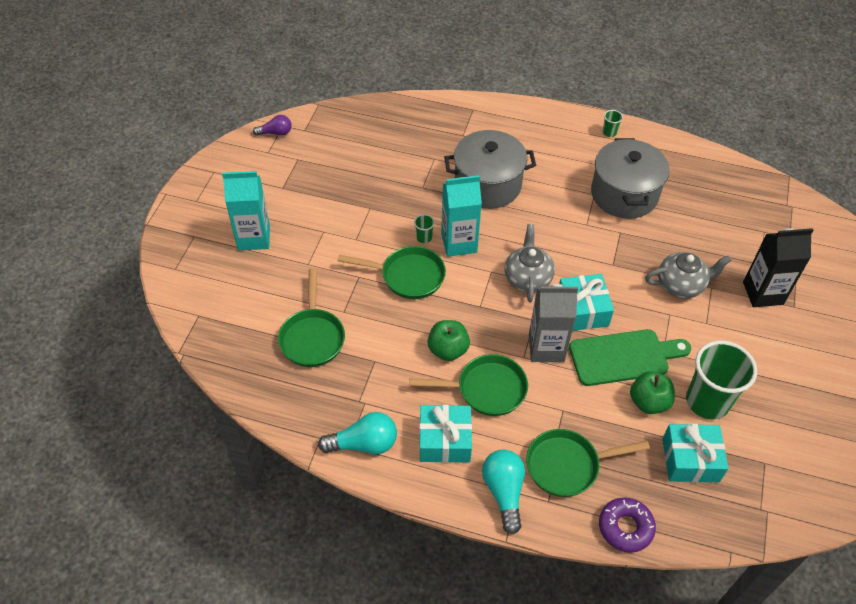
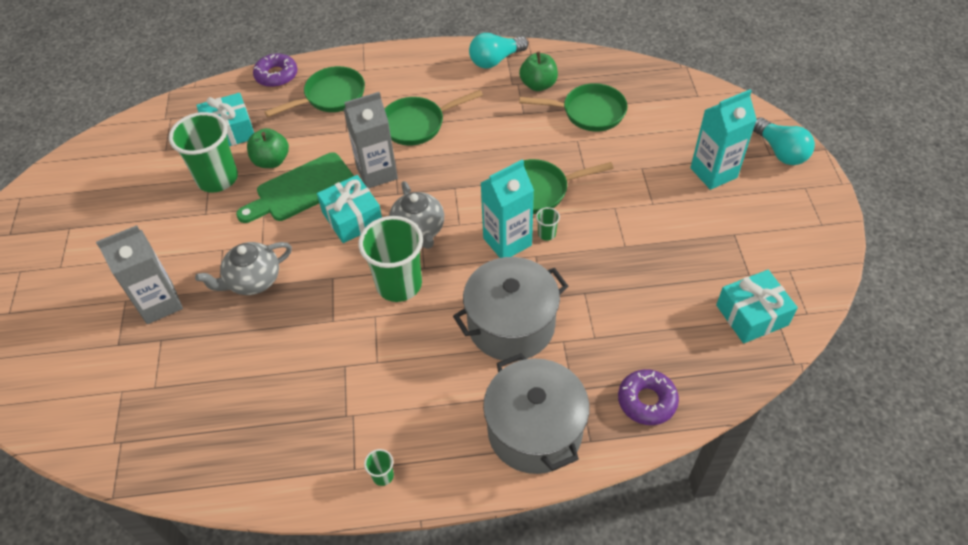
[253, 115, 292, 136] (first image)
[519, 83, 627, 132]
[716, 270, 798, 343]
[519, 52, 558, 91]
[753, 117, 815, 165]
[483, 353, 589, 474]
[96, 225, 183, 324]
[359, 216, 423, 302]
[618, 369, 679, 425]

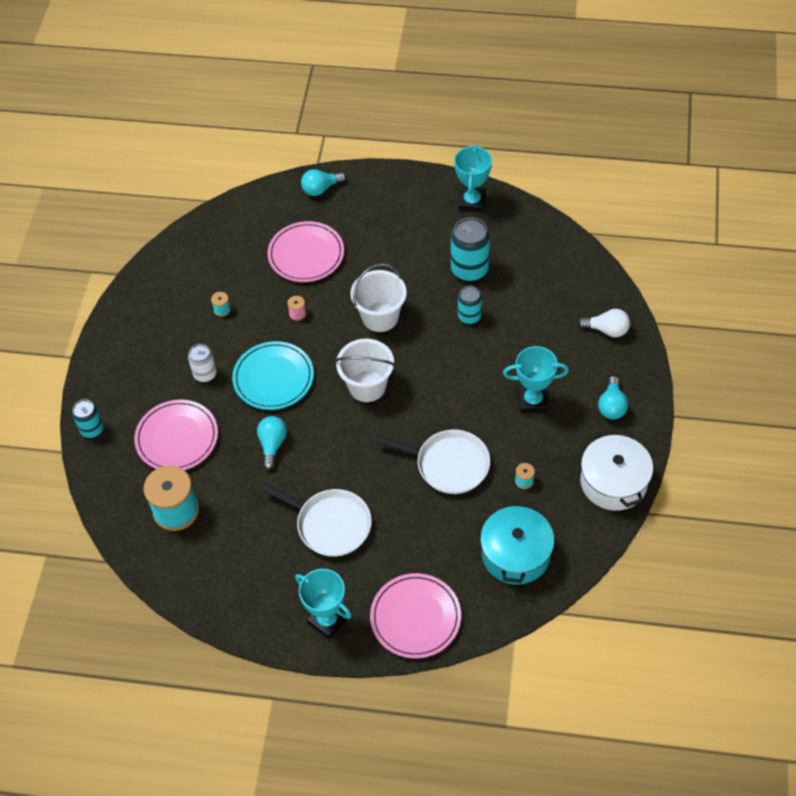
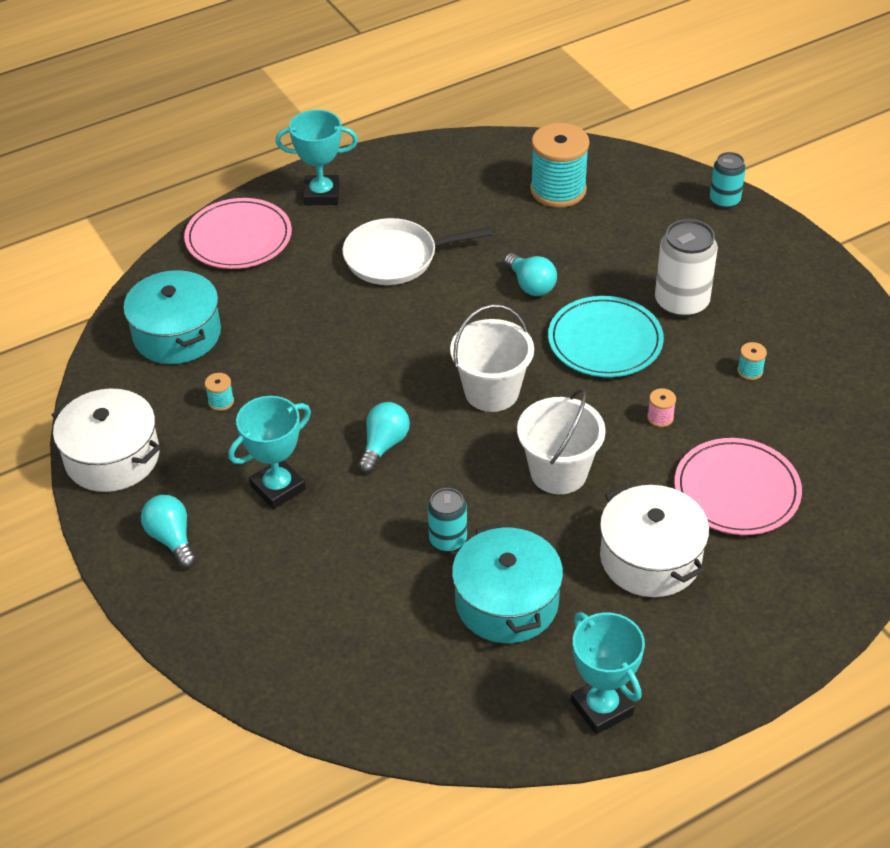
[134, 400, 218, 470] (first image)
[655, 219, 718, 318]
[358, 402, 410, 473]
[375, 430, 490, 494] (first image)
[452, 523, 563, 643]
[578, 309, 630, 337] (first image)
[600, 484, 709, 597]

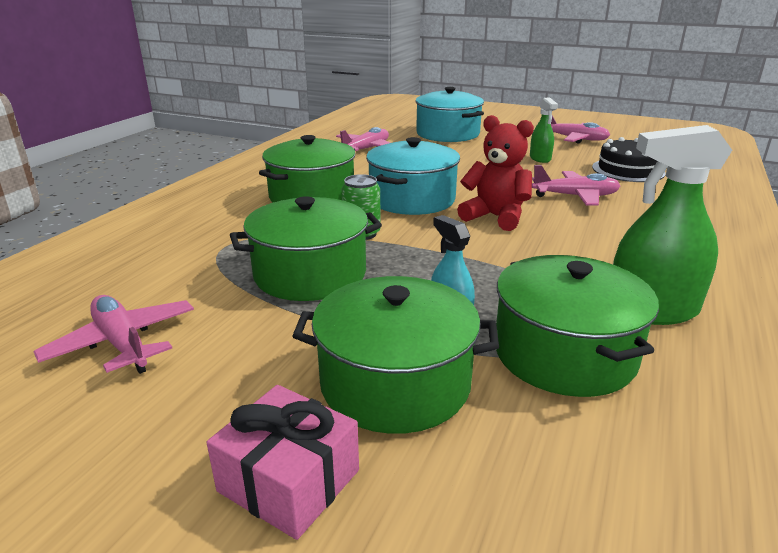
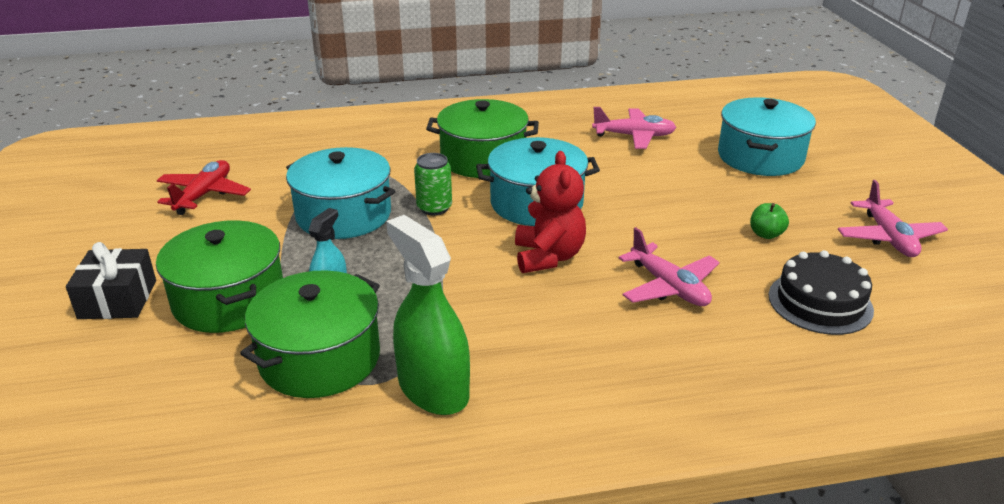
[157, 160, 251, 215]
[66, 242, 156, 319]
[286, 147, 395, 239]
[750, 203, 789, 239]

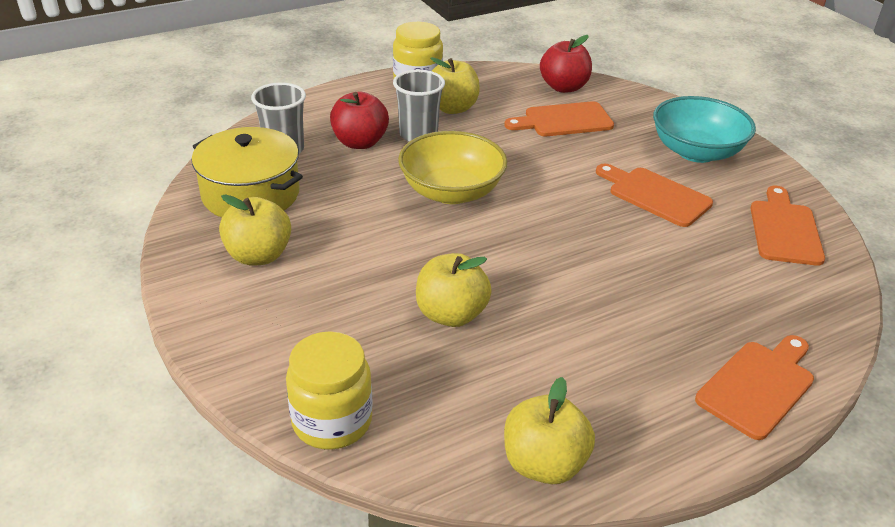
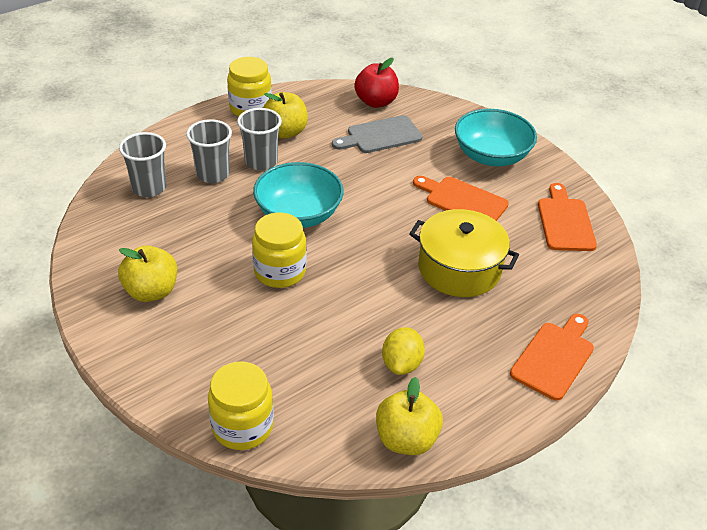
[409, 209, 519, 297]
[186, 119, 232, 183]
[253, 162, 344, 228]
[416, 253, 492, 327] (first image)
[332, 115, 422, 153]
[252, 212, 306, 288]
[382, 327, 425, 375]

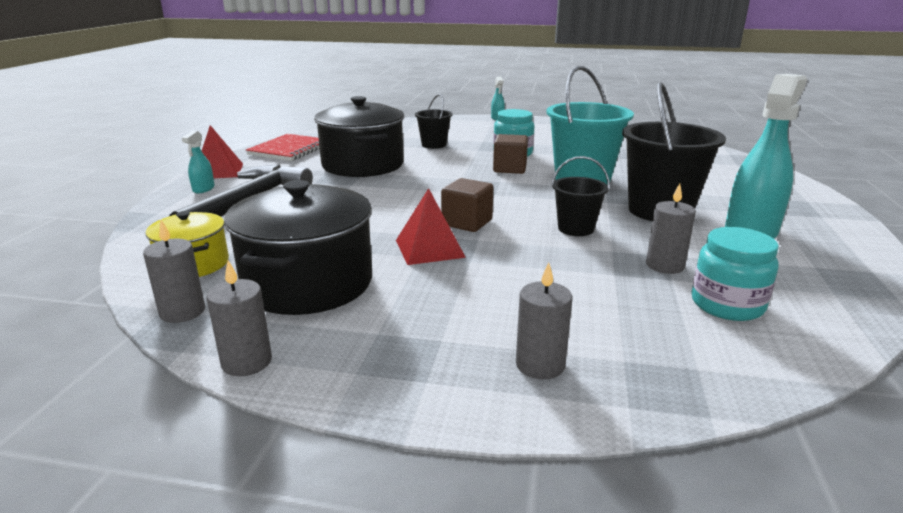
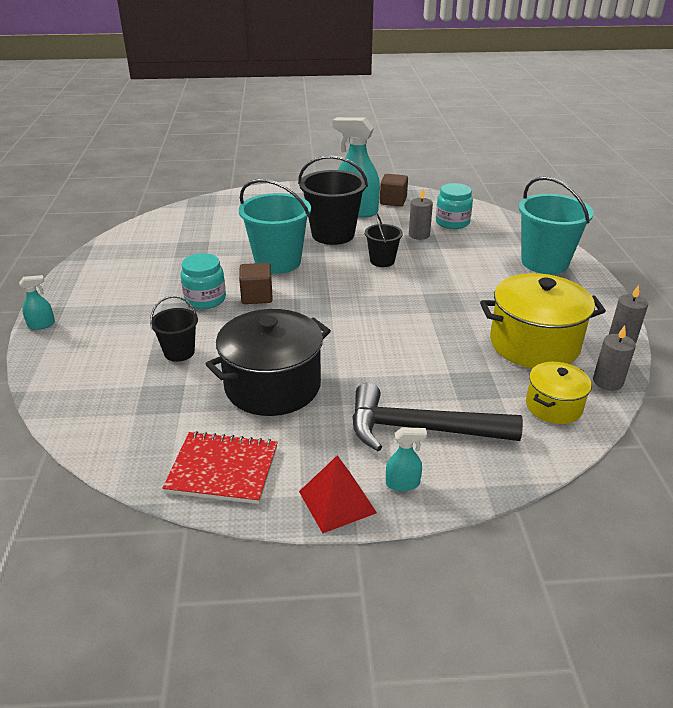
[480, 273, 606, 369]
[396, 188, 466, 265] (first image)
[380, 174, 408, 206]
[519, 176, 594, 274]

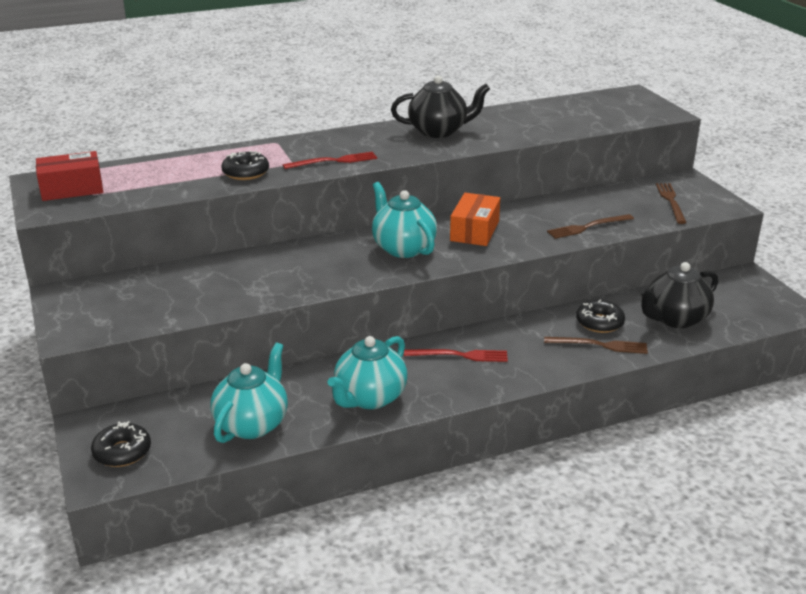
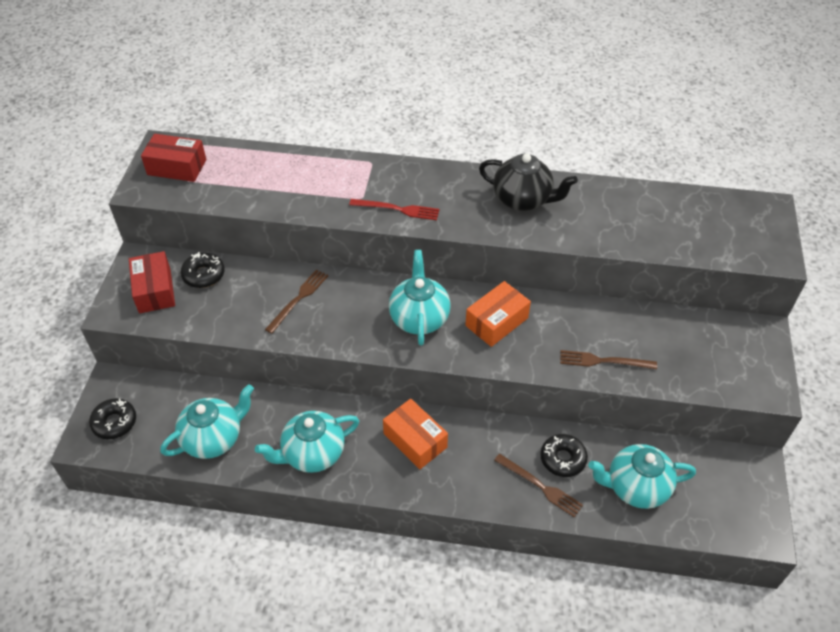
[181, 252, 225, 288]
[383, 399, 448, 469]
[588, 444, 696, 509]
[265, 269, 328, 334]
[129, 251, 175, 313]

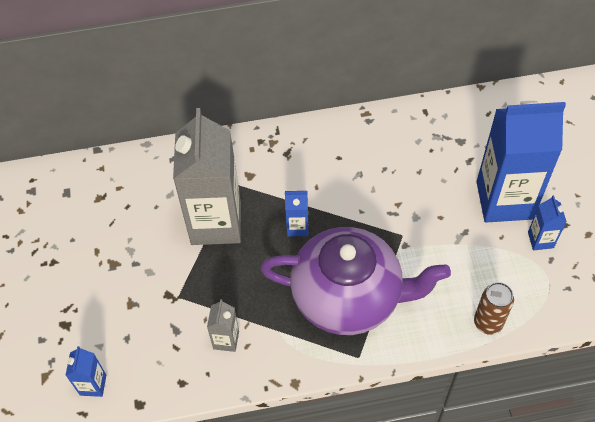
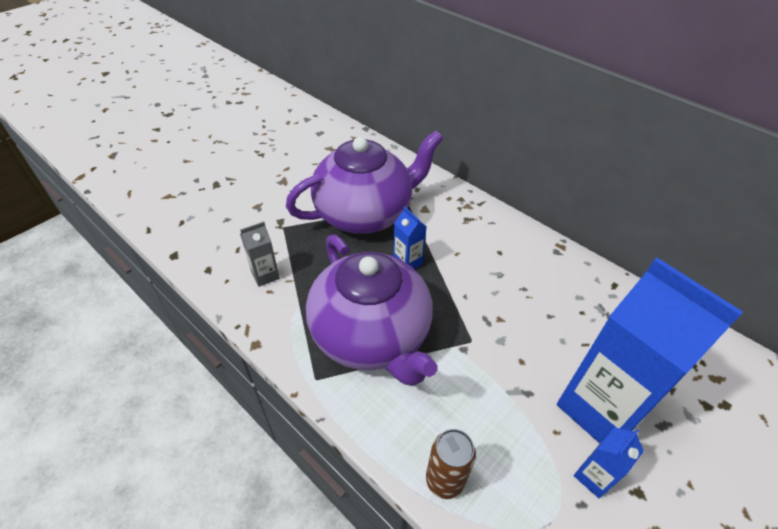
[65, 346, 106, 397] (first image)
[286, 130, 444, 234]

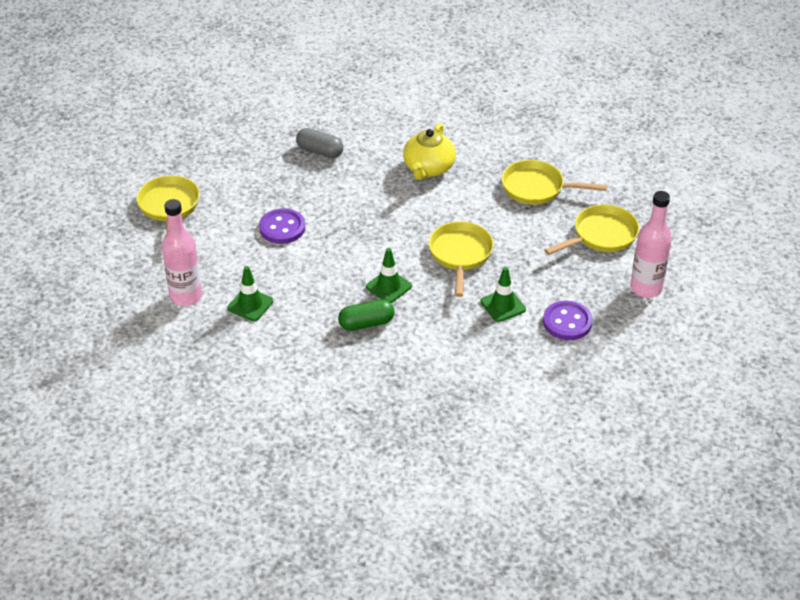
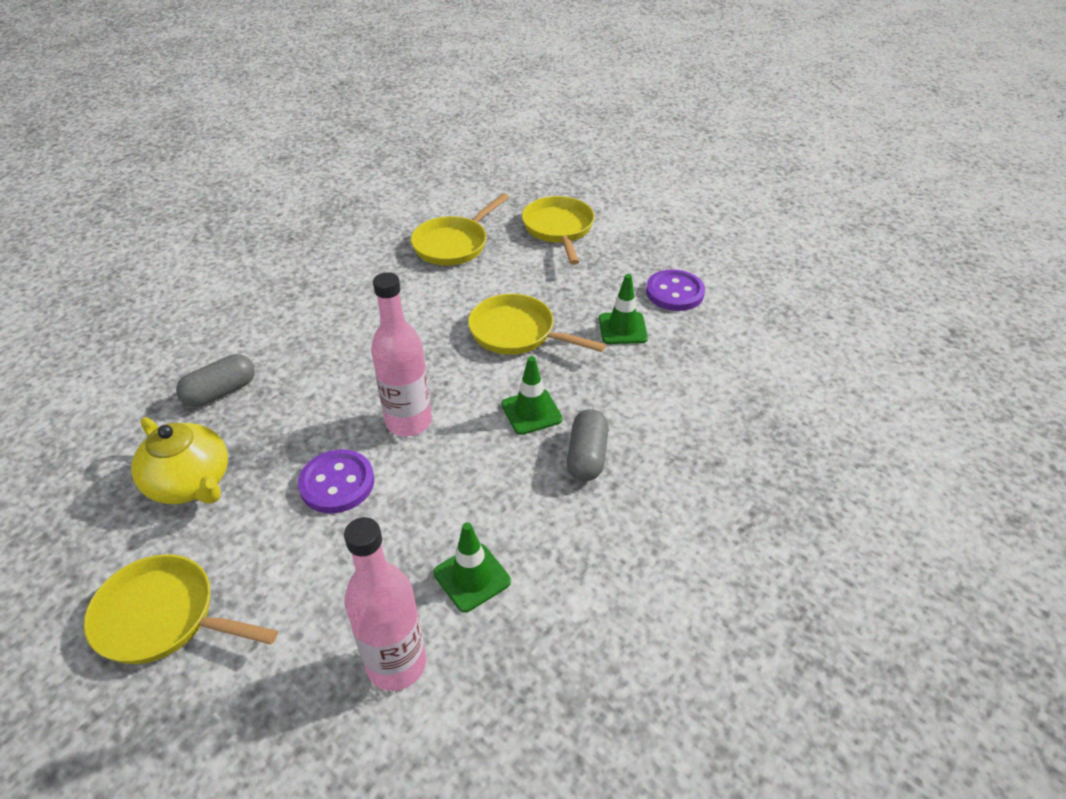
[567, 409, 608, 481]
[131, 417, 228, 504]
[371, 272, 432, 436]

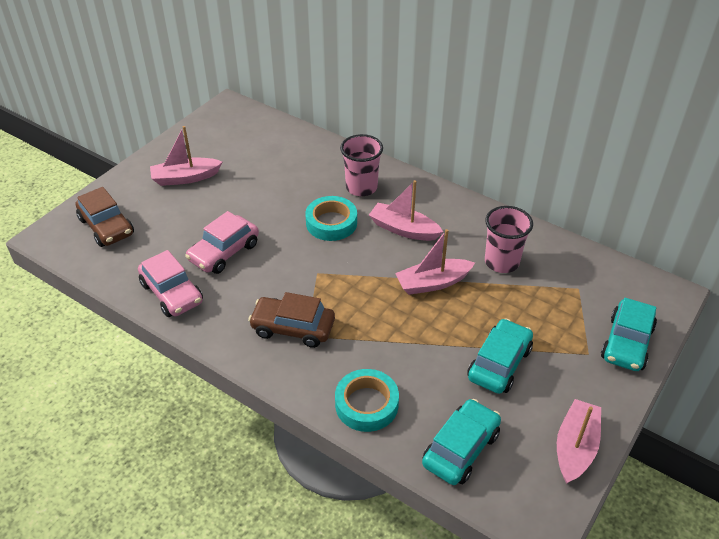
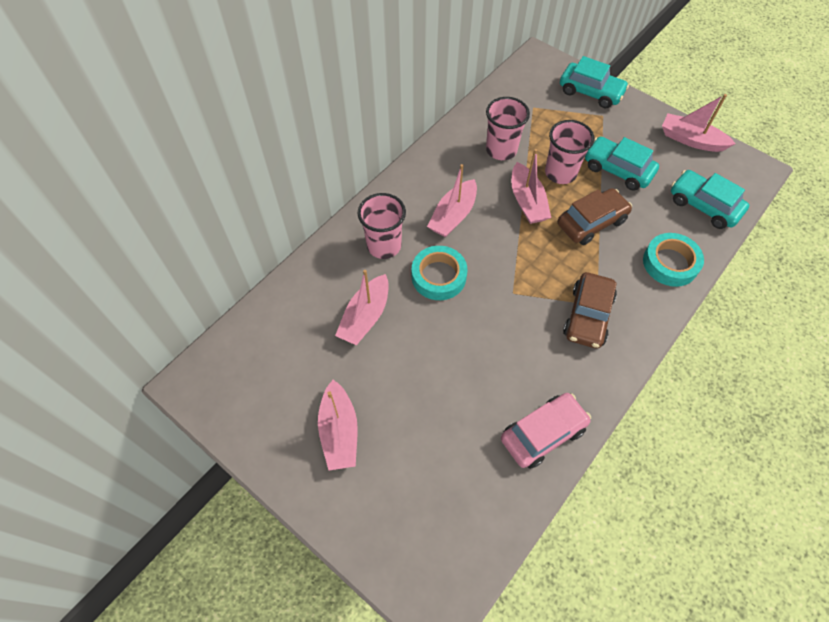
[558, 188, 632, 245]
[185, 211, 259, 274] (first image)
[335, 270, 389, 345]
[545, 120, 594, 184]

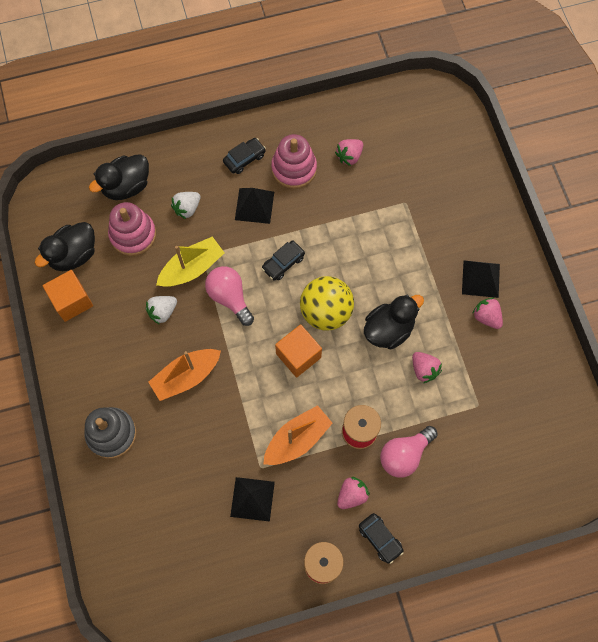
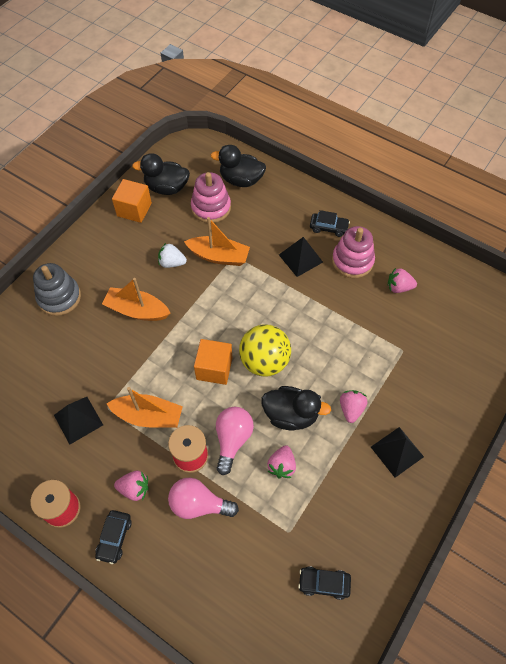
[184, 217, 250, 266]
[171, 192, 200, 219] (first image)
[216, 407, 254, 475]
[298, 566, 351, 600]
[340, 390, 367, 423]

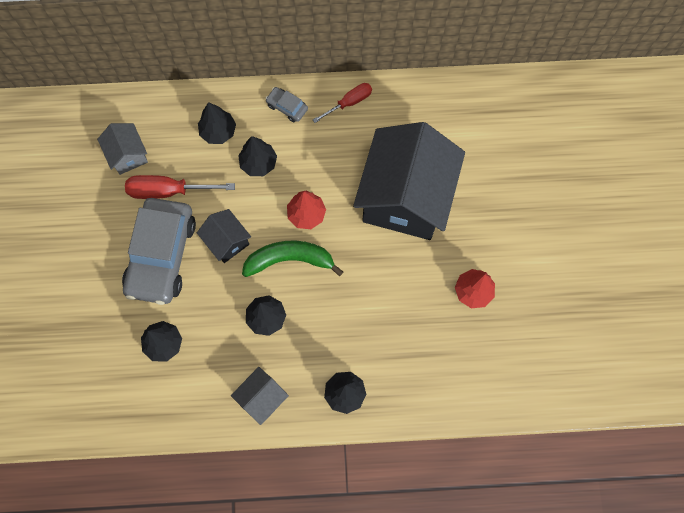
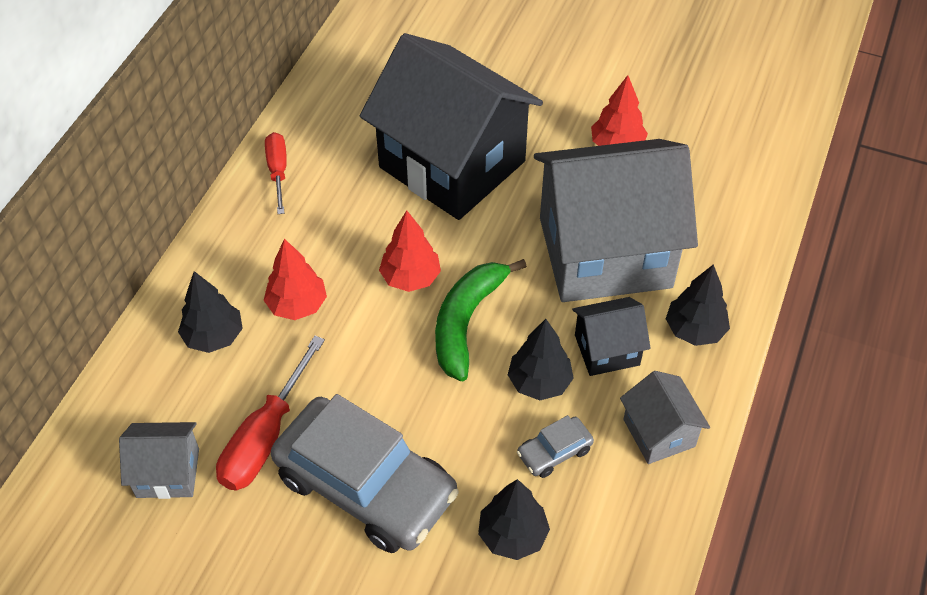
[572, 297, 651, 376]
[264, 238, 327, 320]
[517, 415, 594, 478]
[534, 139, 698, 302]

